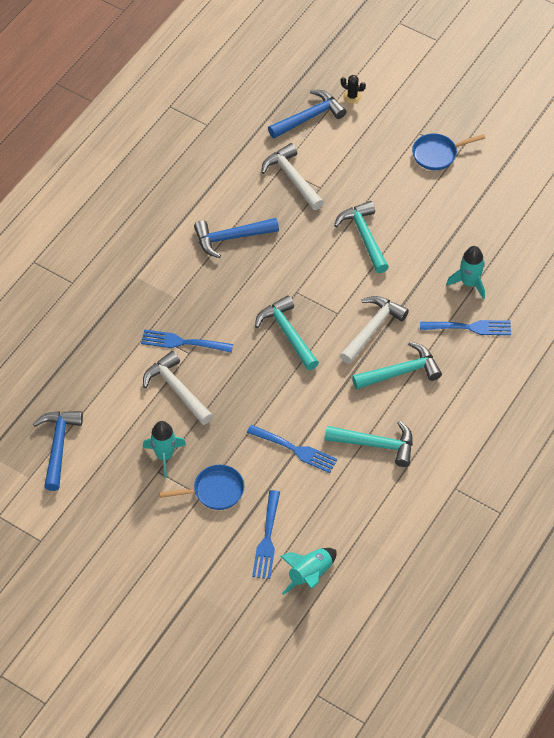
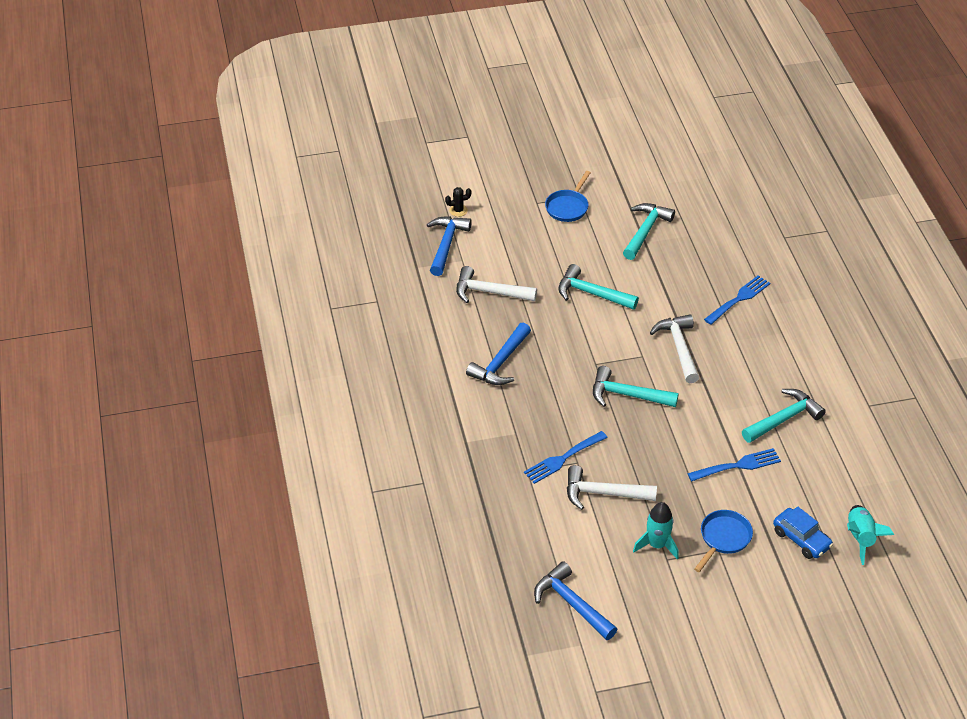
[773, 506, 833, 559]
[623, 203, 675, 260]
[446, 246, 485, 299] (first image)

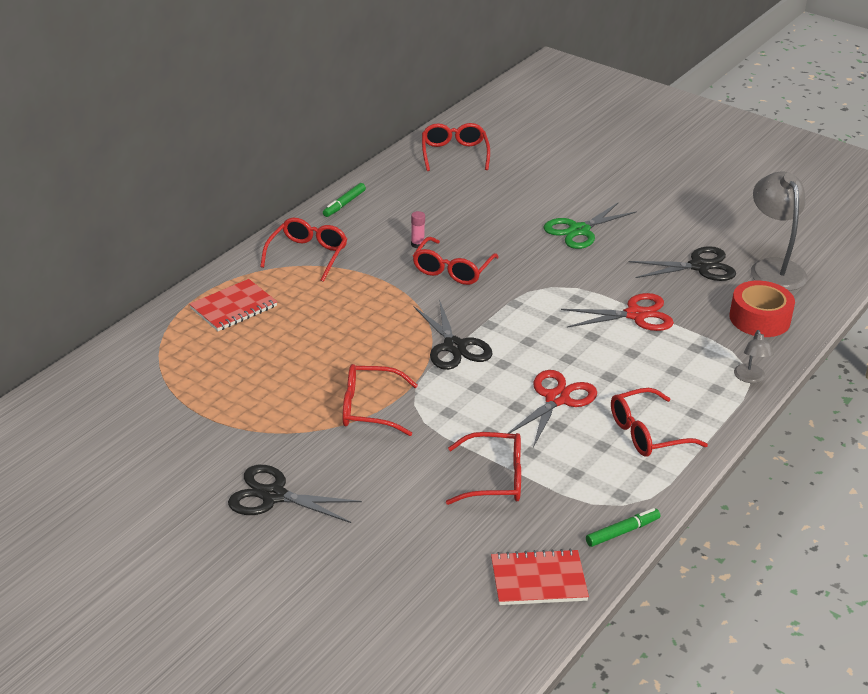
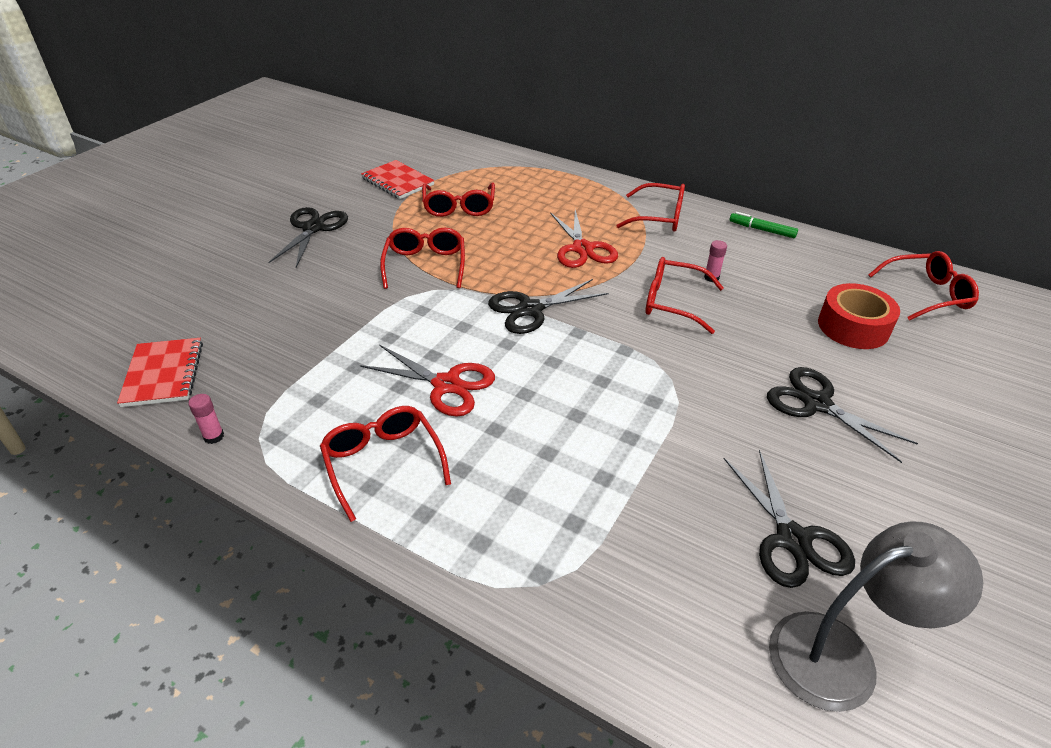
[361, 160, 435, 199]
[422, 183, 495, 217]
[767, 367, 918, 463]
[550, 210, 618, 268]
[188, 394, 224, 444]
[818, 283, 900, 349]
[734, 330, 774, 383] (first image)

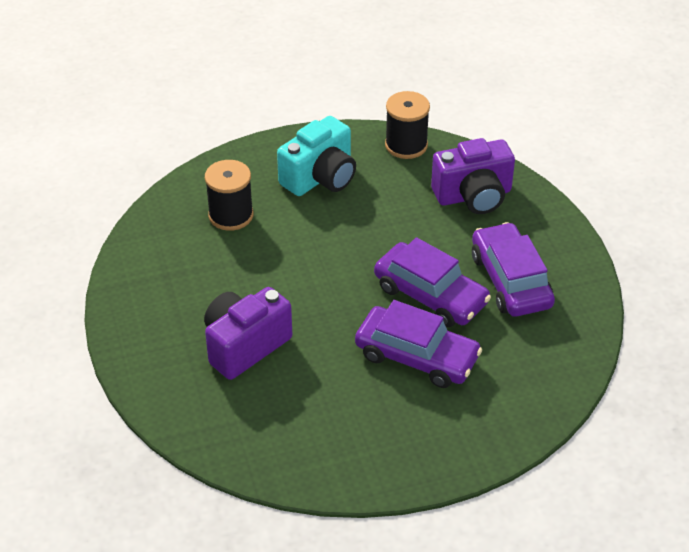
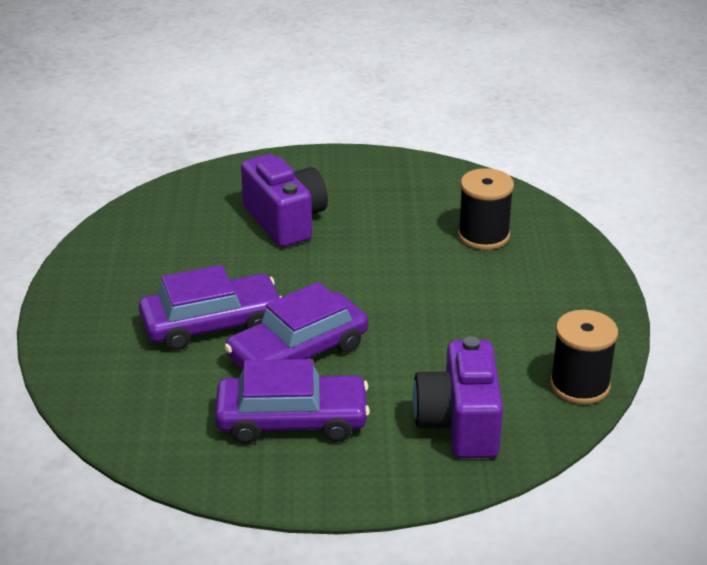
[277, 116, 356, 196] (first image)
[139, 265, 282, 351]

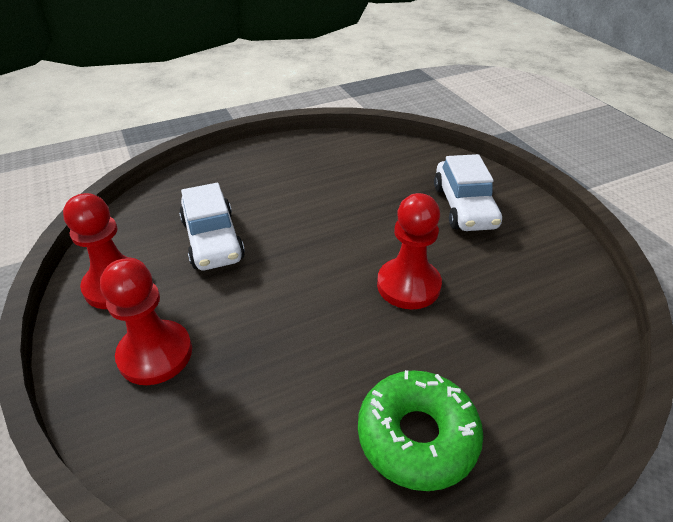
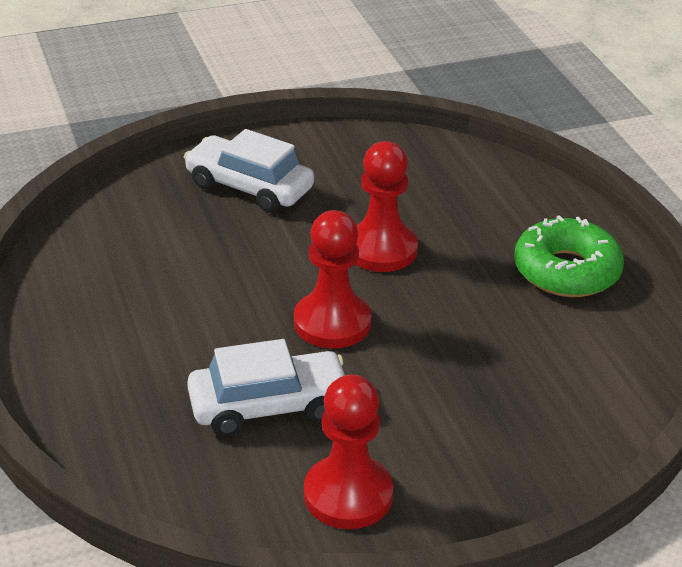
[294, 210, 371, 348]
[184, 129, 314, 213]

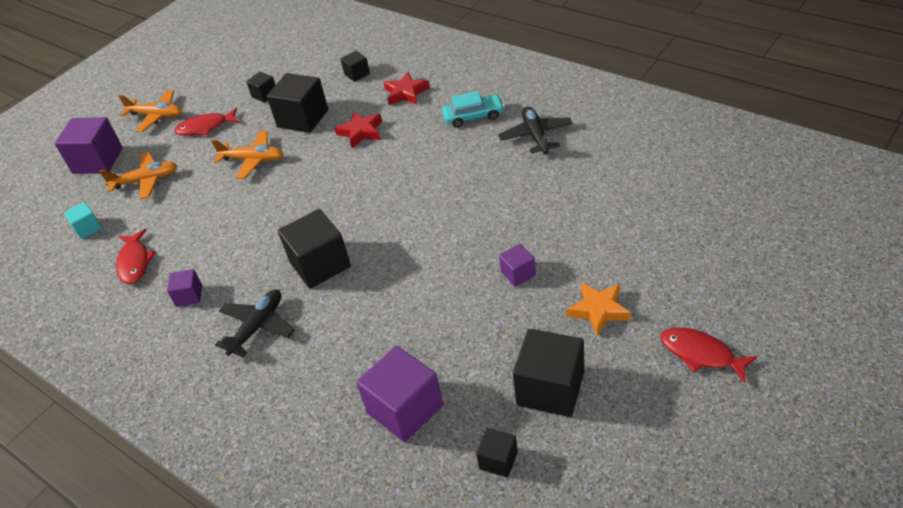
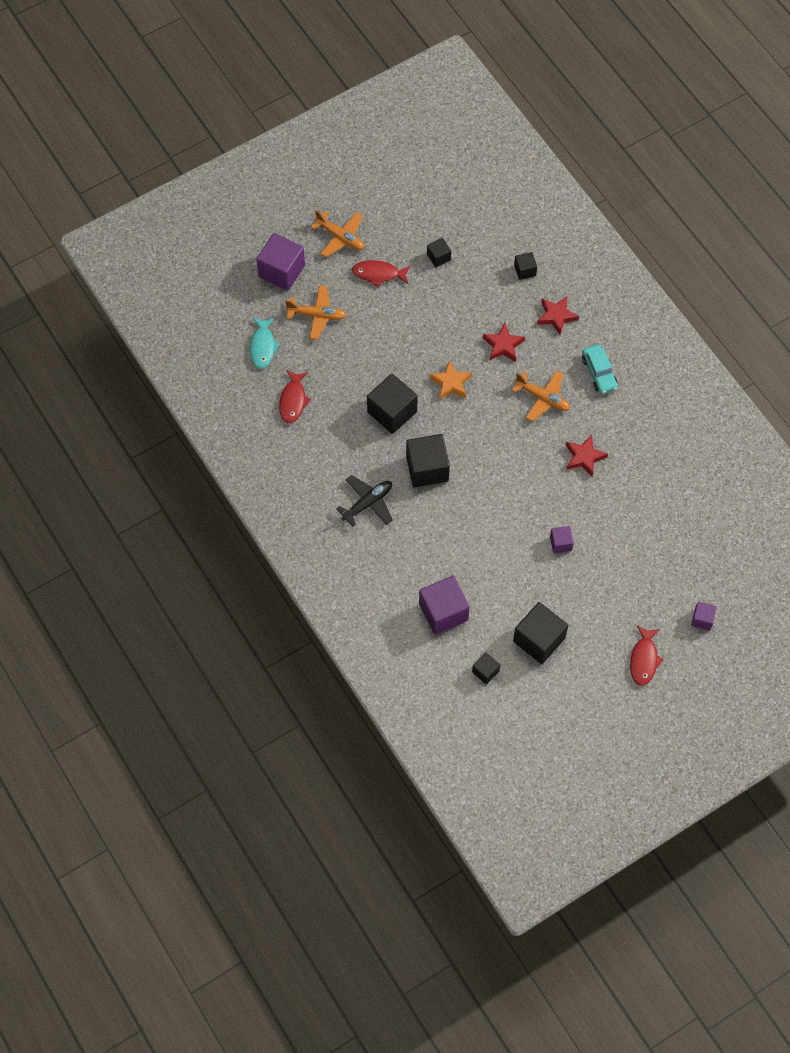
[250, 317, 280, 369]
[691, 602, 717, 631]
[512, 371, 570, 422]
[367, 373, 418, 434]
[582, 345, 618, 394]
[498, 107, 573, 155] (first image)
[429, 360, 472, 400]
[630, 625, 664, 686]
[566, 435, 608, 477]

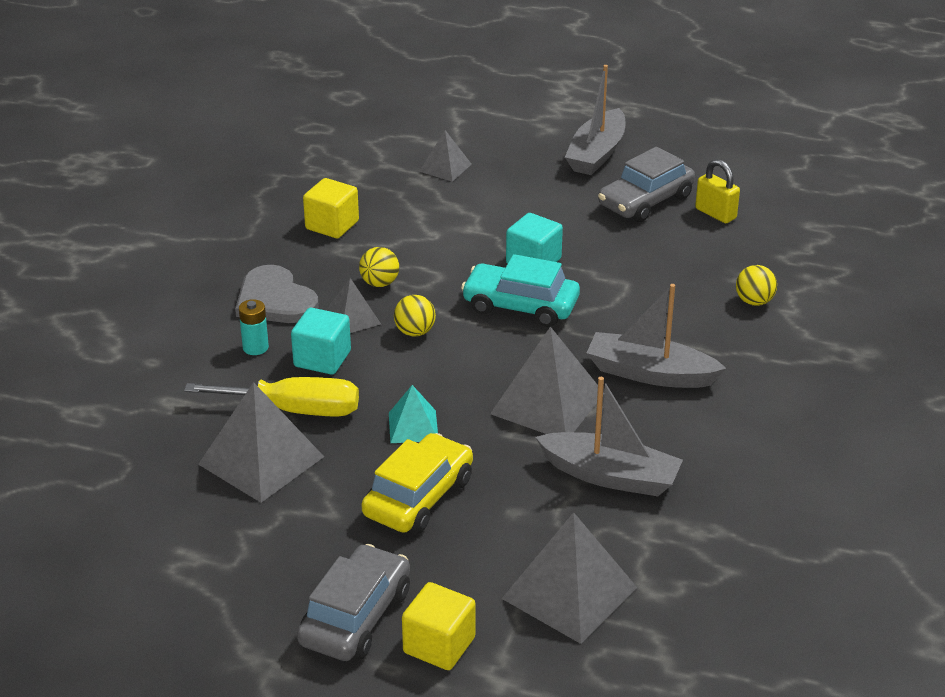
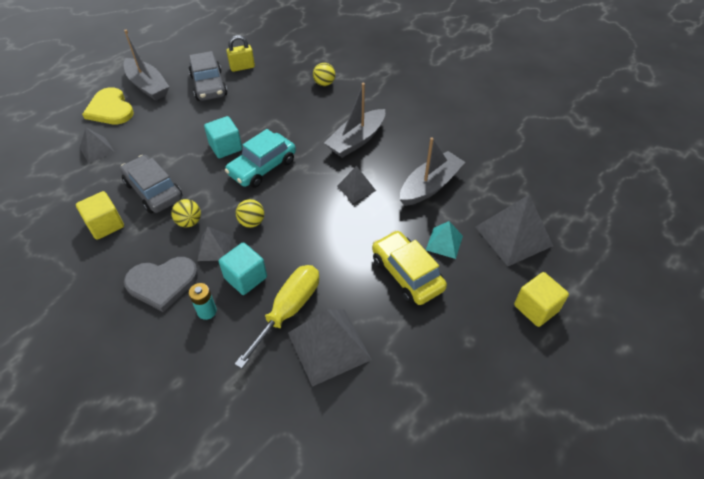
[120, 155, 182, 214]
[426, 221, 463, 259]
[337, 166, 376, 203]
[82, 87, 134, 124]

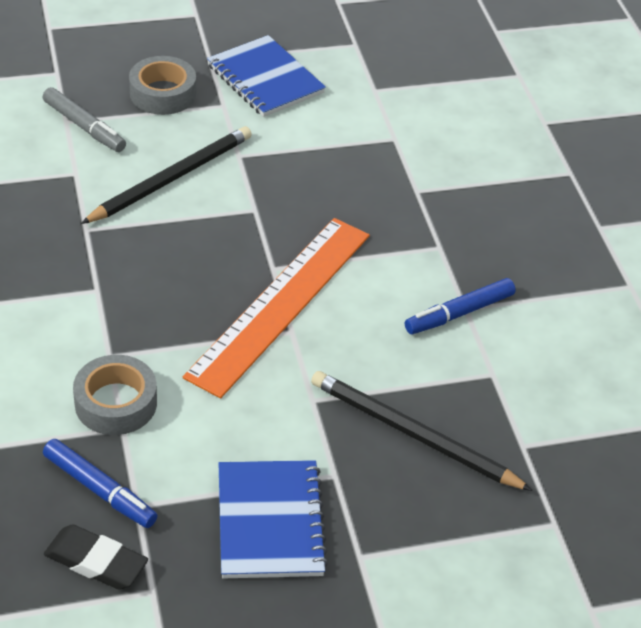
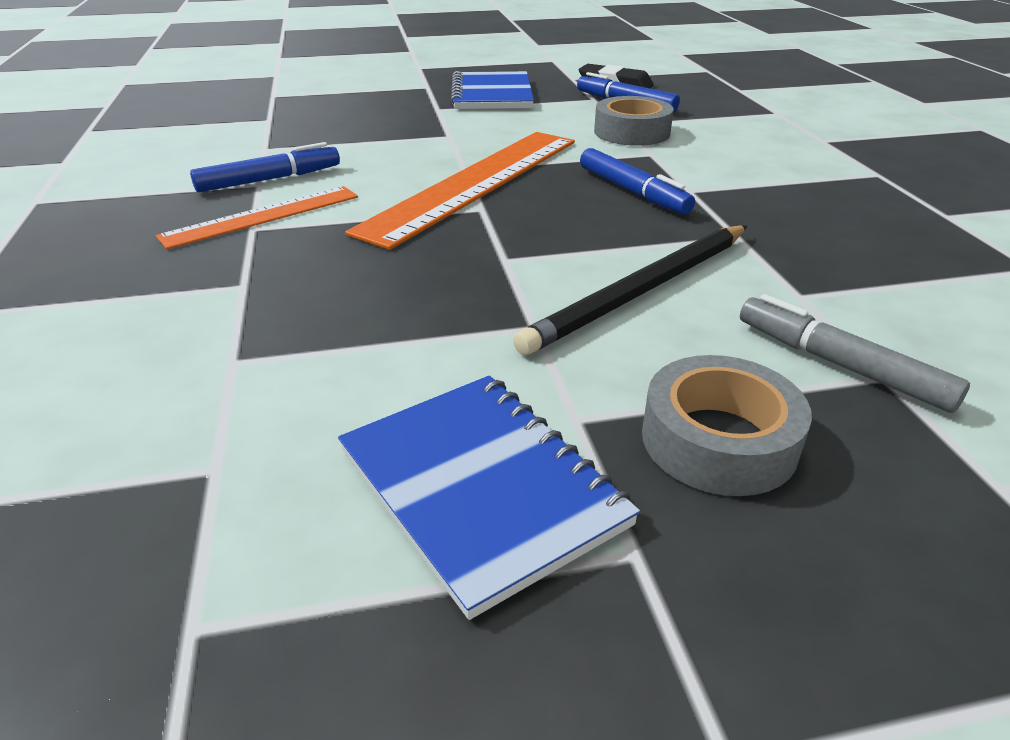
[311, 371, 533, 491] (first image)
[156, 186, 358, 249]
[580, 148, 695, 214]

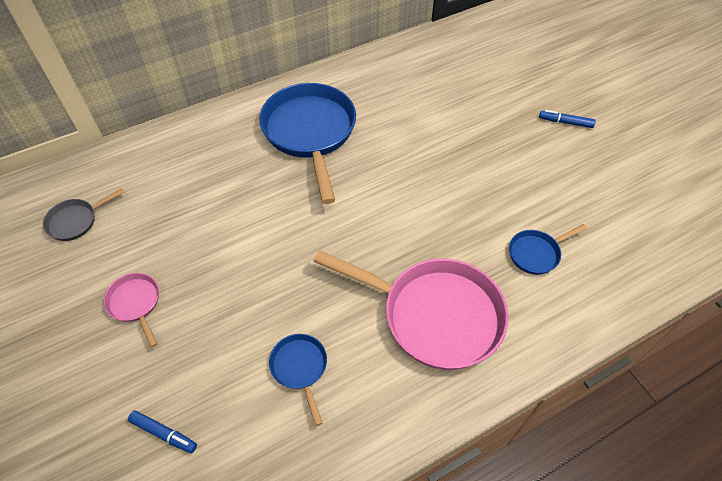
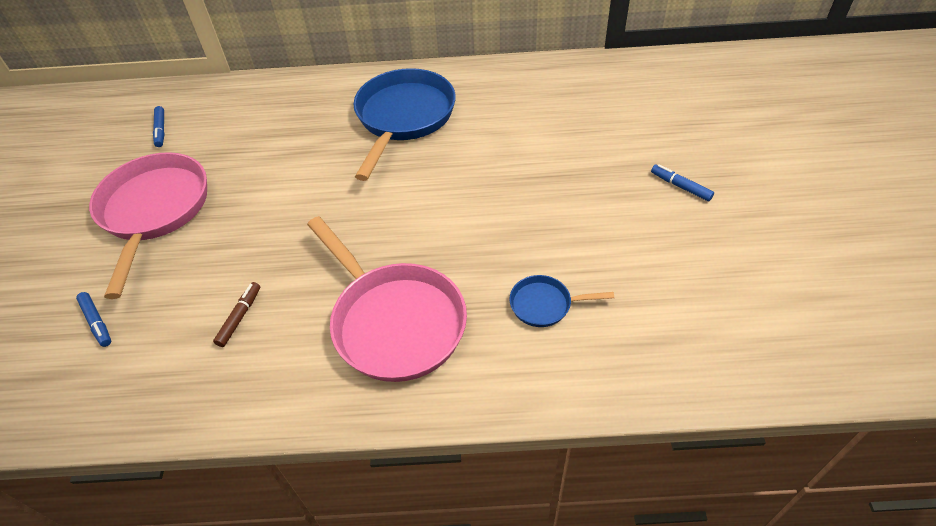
[153, 106, 165, 147]
[89, 152, 207, 299]
[213, 282, 260, 347]

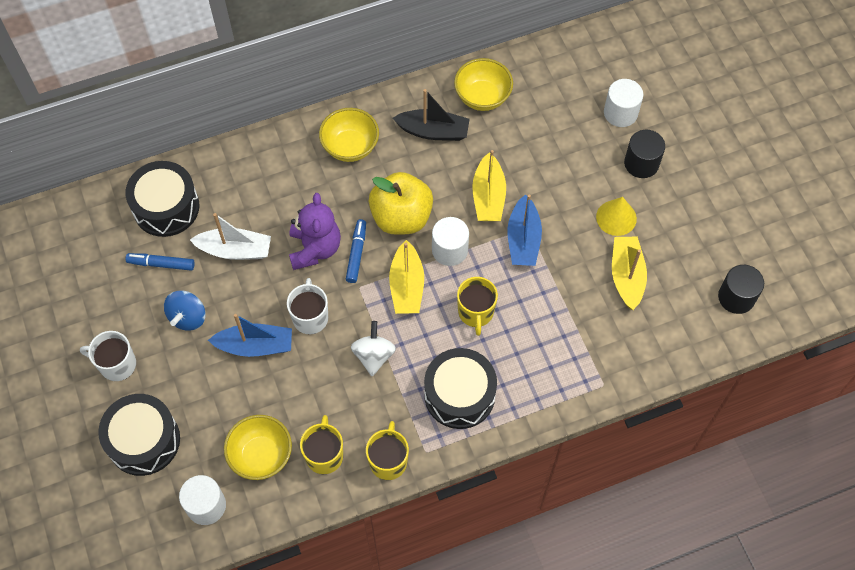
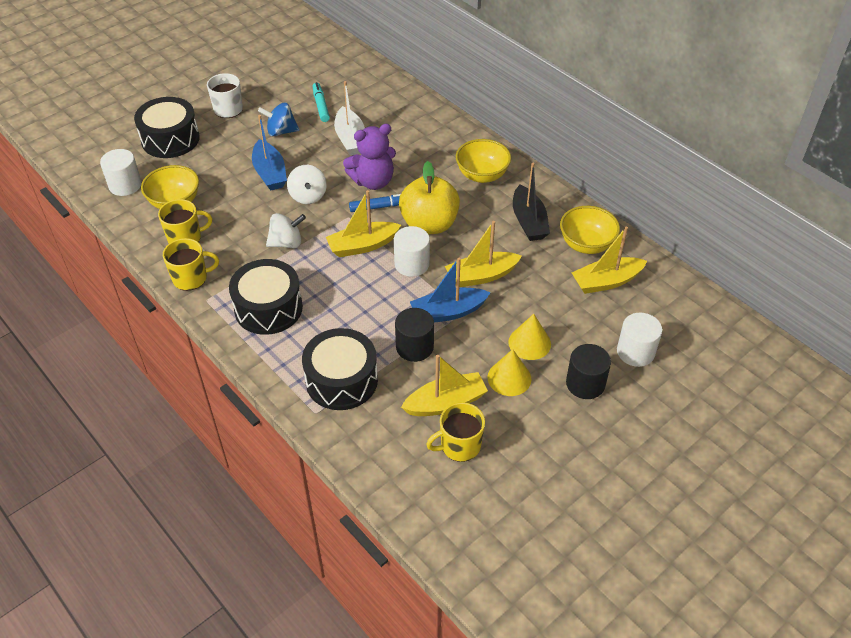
[302, 328, 378, 410]
[313, 82, 330, 122]
[287, 165, 327, 204]
[426, 402, 485, 462]
[395, 308, 434, 362]
[508, 314, 551, 360]
[572, 226, 647, 294]

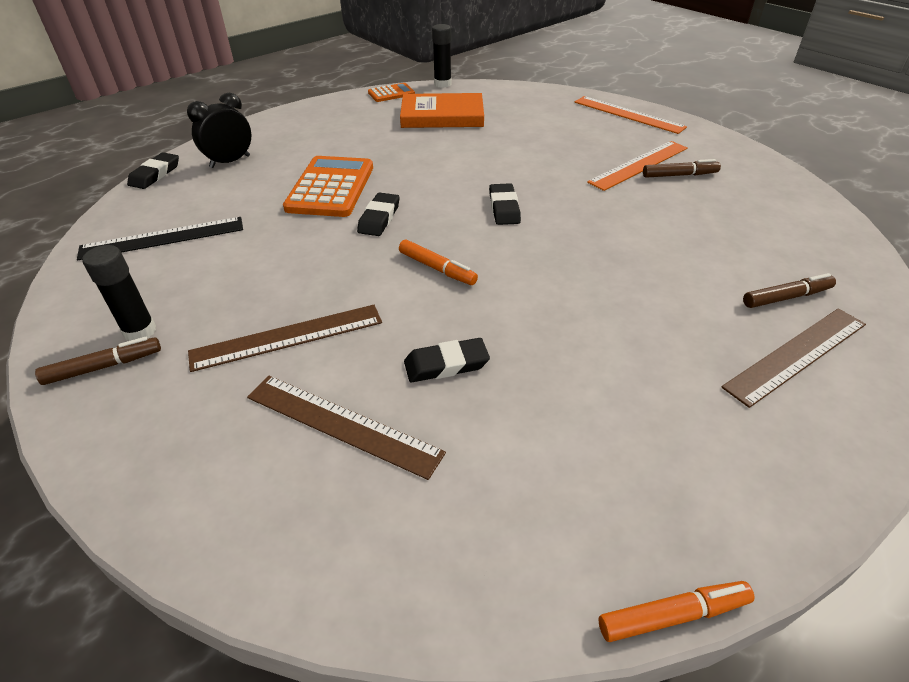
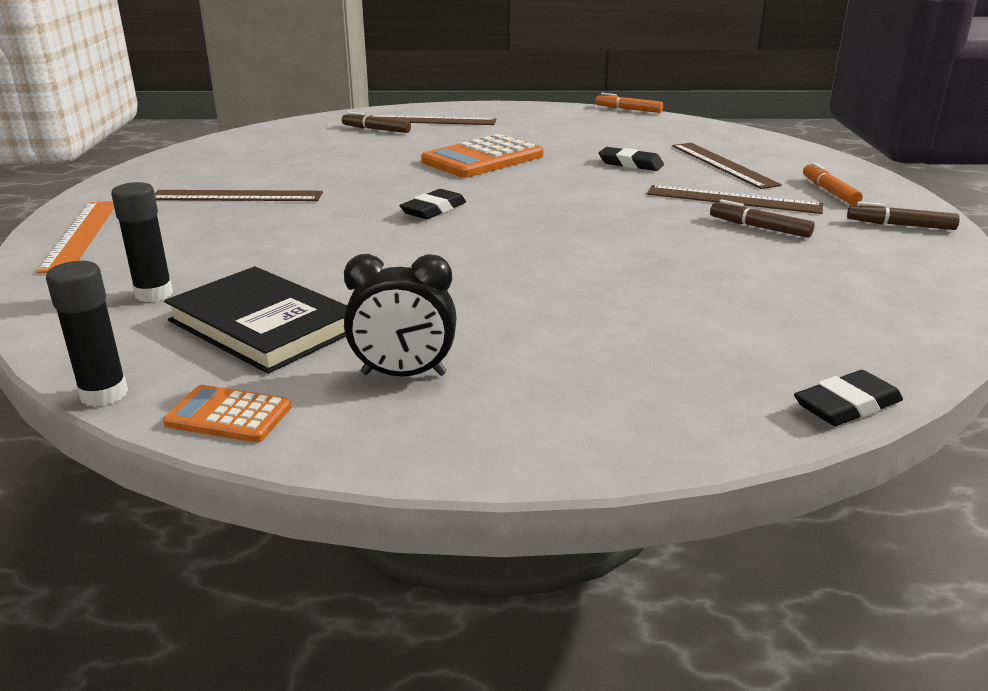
[77, 217, 243, 260] (first image)
[111, 182, 173, 302]
[344, 254, 457, 376]
[421, 134, 544, 178]
[357, 192, 400, 236] (first image)
[803, 162, 863, 205]
[164, 266, 347, 374]
[155, 190, 323, 201]
[710, 199, 815, 238]

